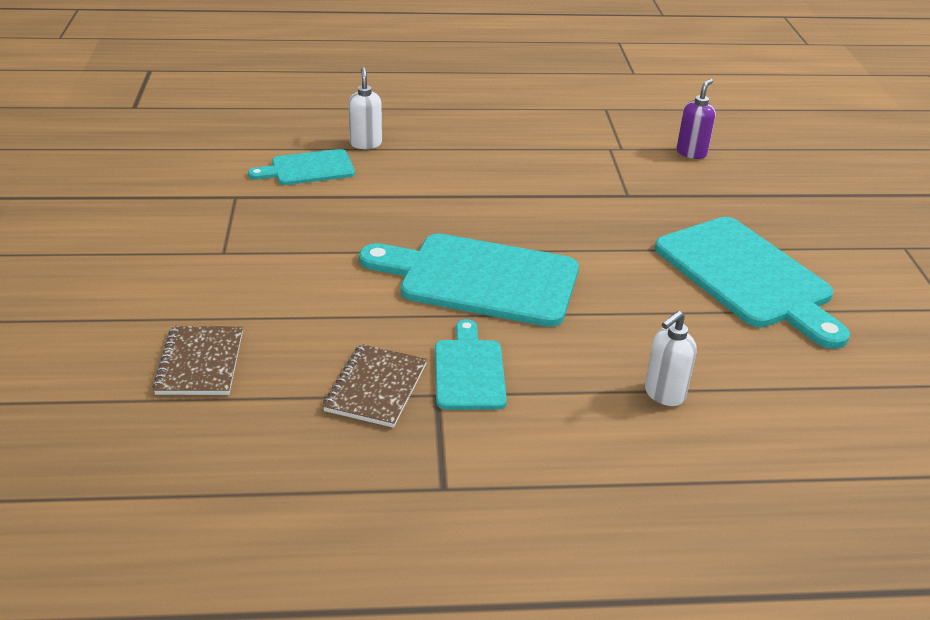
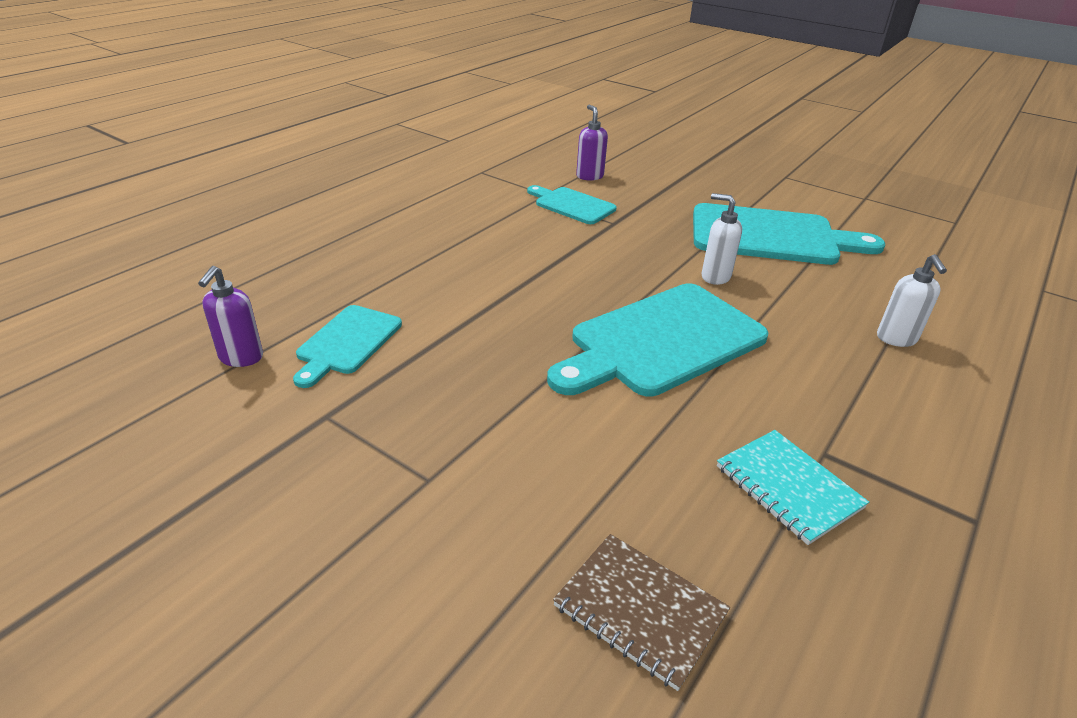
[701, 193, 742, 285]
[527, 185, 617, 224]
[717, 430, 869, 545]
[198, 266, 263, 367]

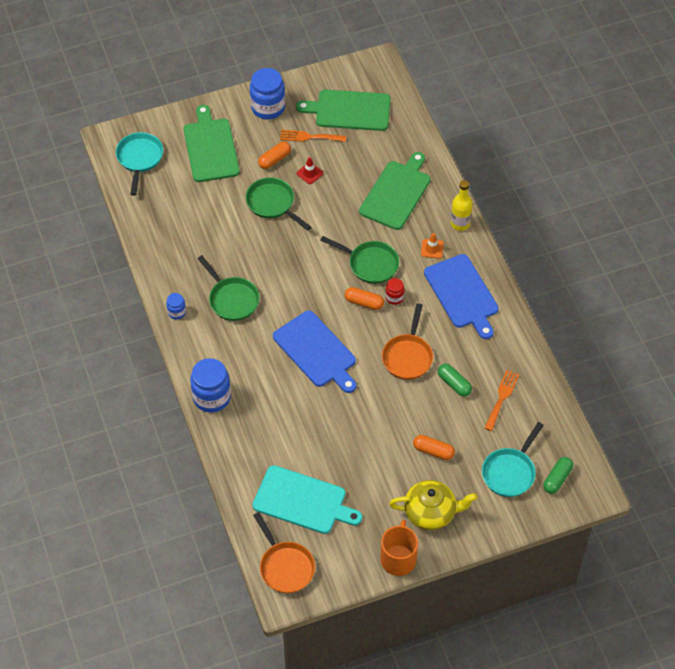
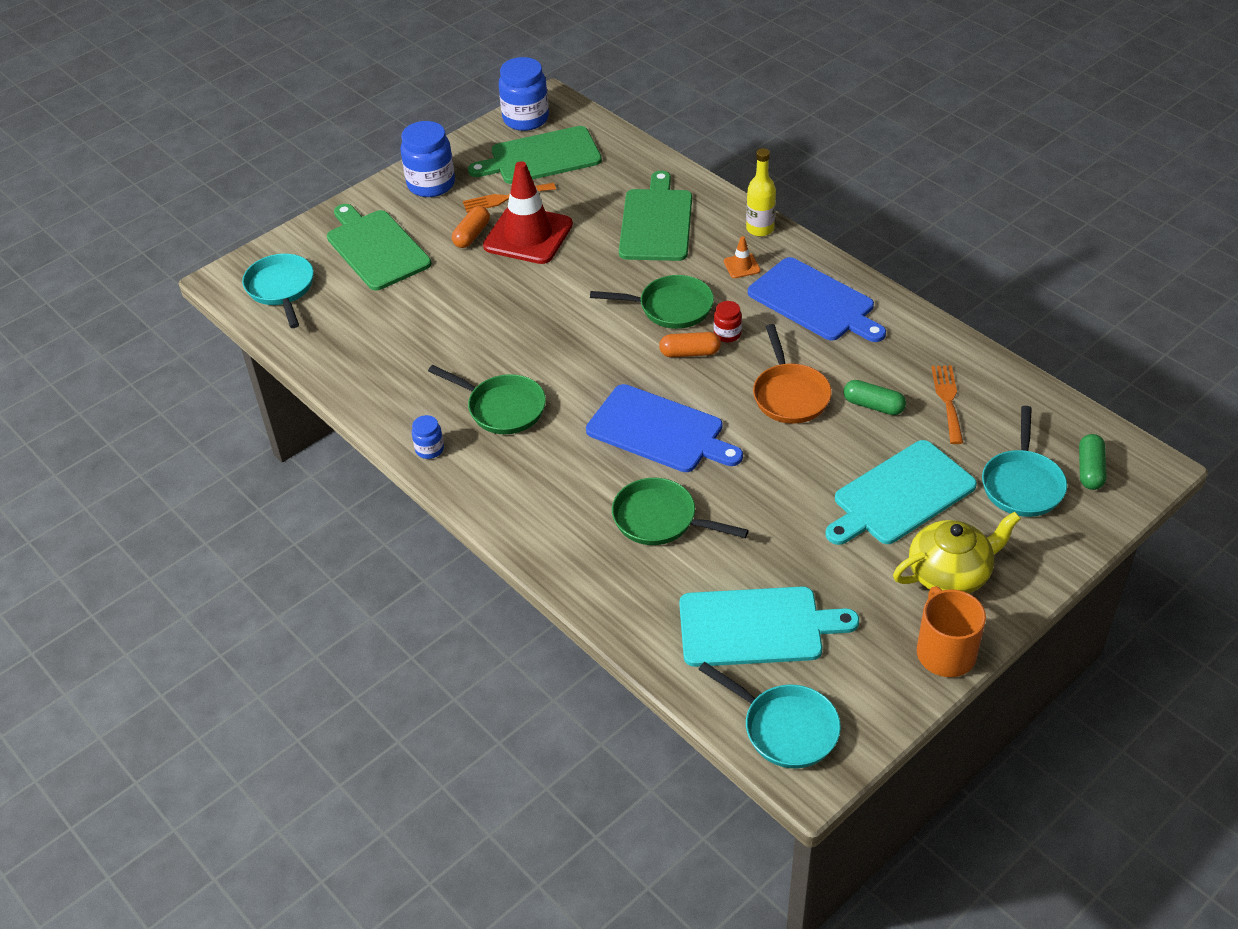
[483, 161, 573, 264]
[612, 478, 749, 545]
[499, 57, 549, 131]
[825, 440, 977, 545]
[698, 662, 841, 768]

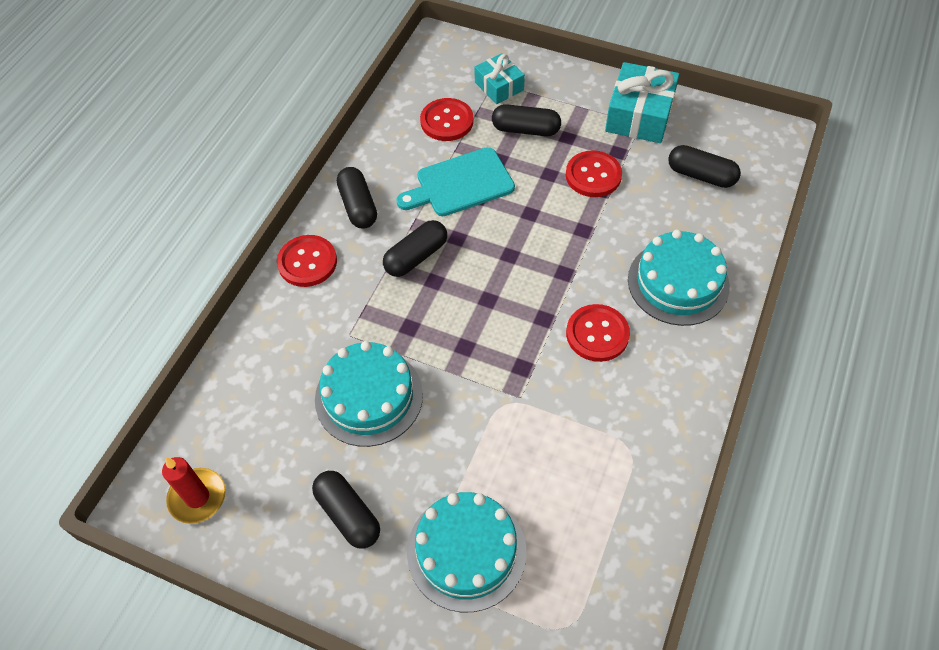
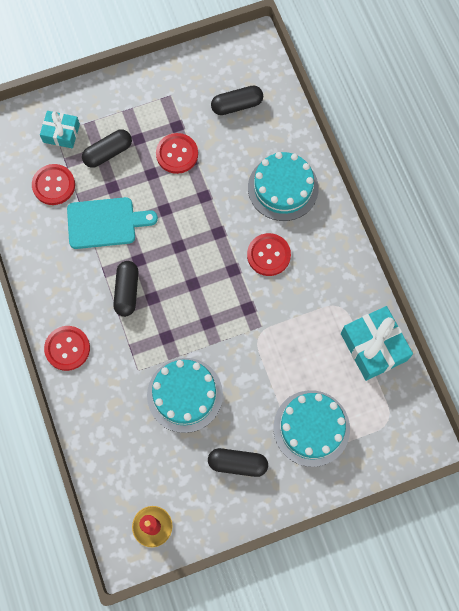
[341, 306, 413, 381]
[67, 197, 158, 249]
[337, 167, 377, 229] (first image)

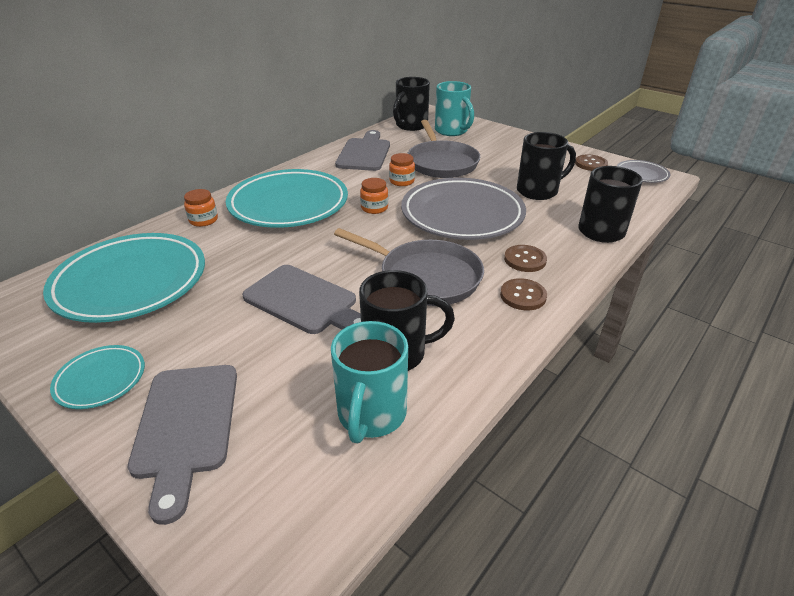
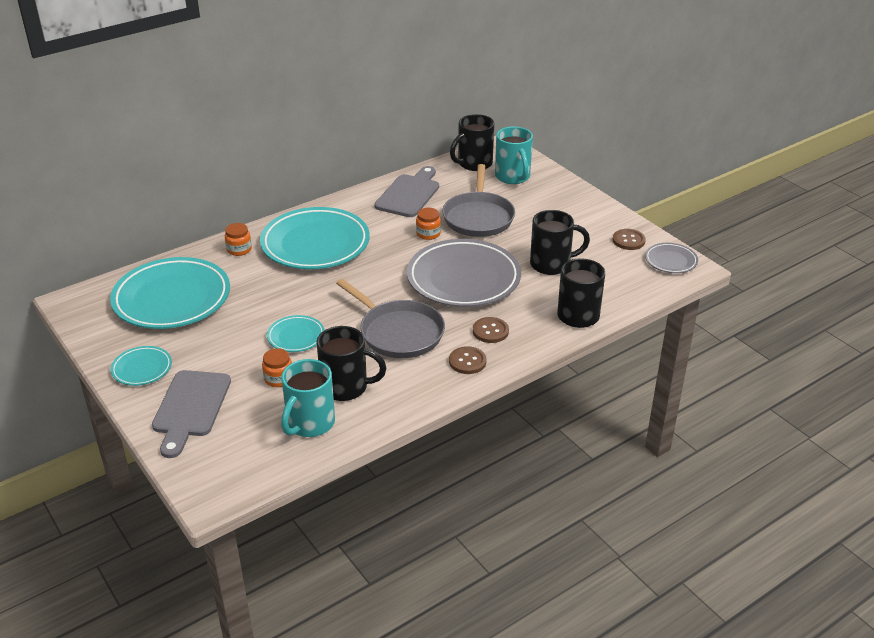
[262, 348, 292, 387]
[267, 315, 325, 352]

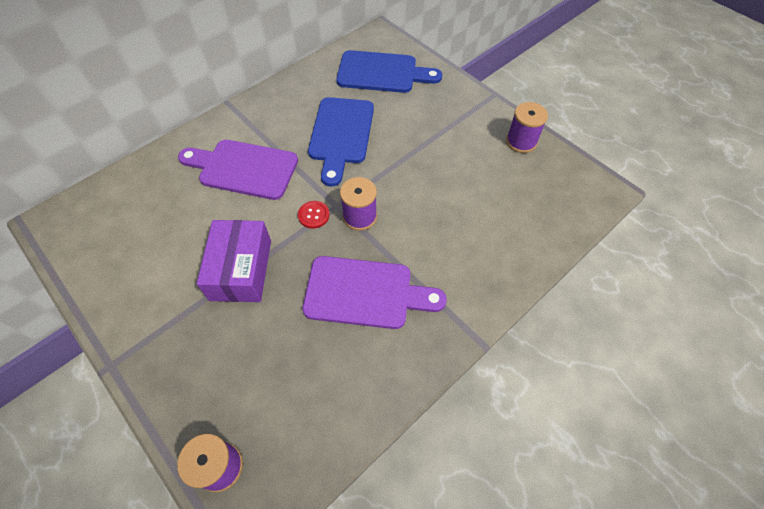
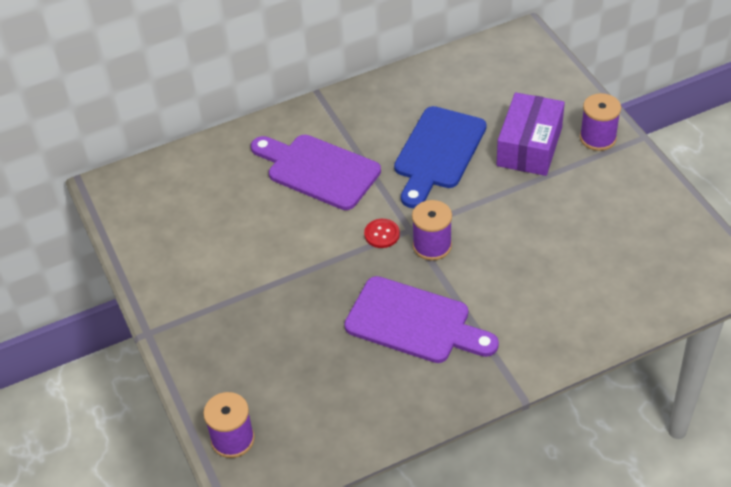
[336, 50, 442, 93] (first image)
[580, 93, 621, 151]
[496, 92, 565, 176]

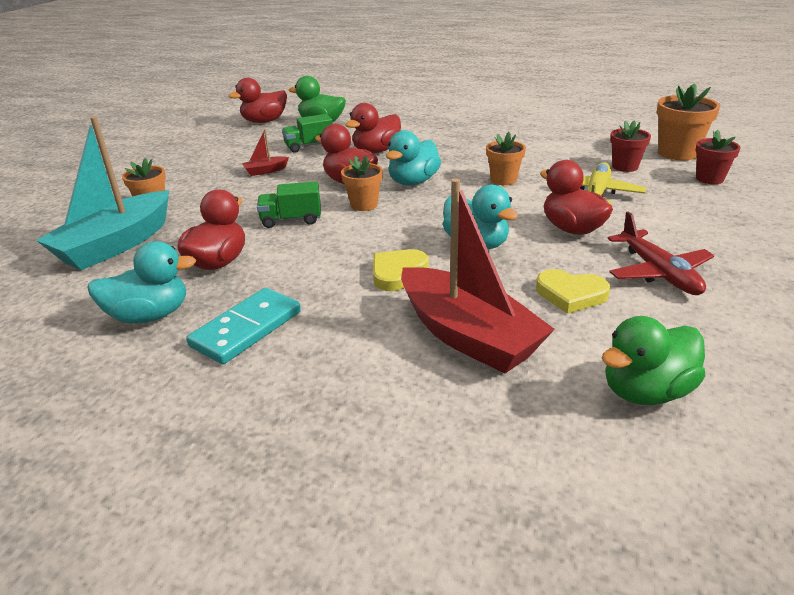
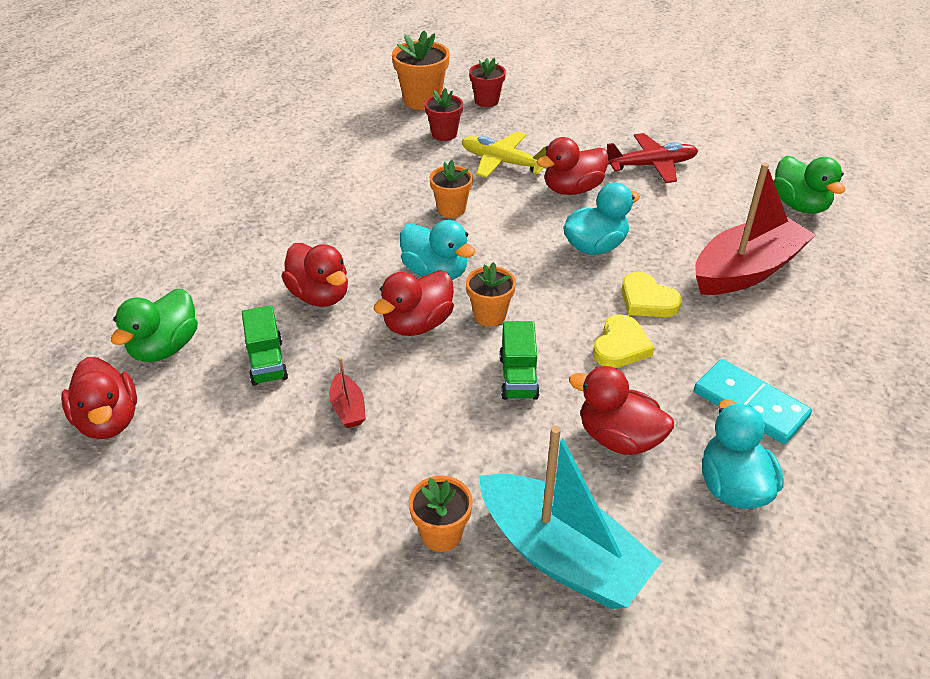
[593, 314, 654, 368]

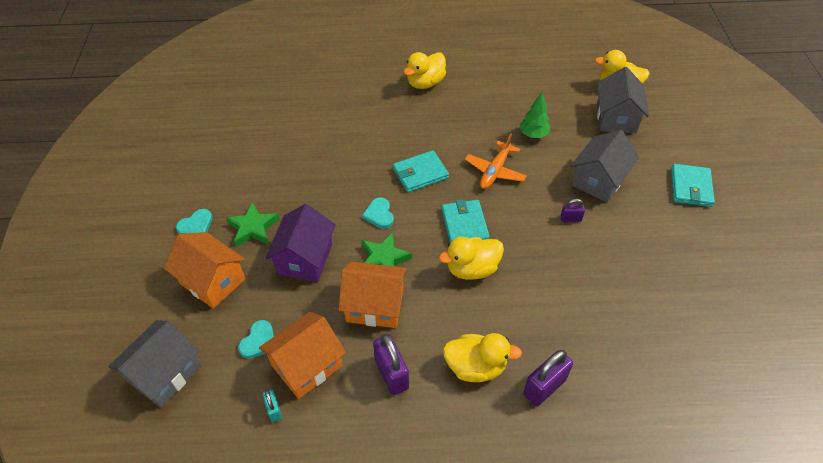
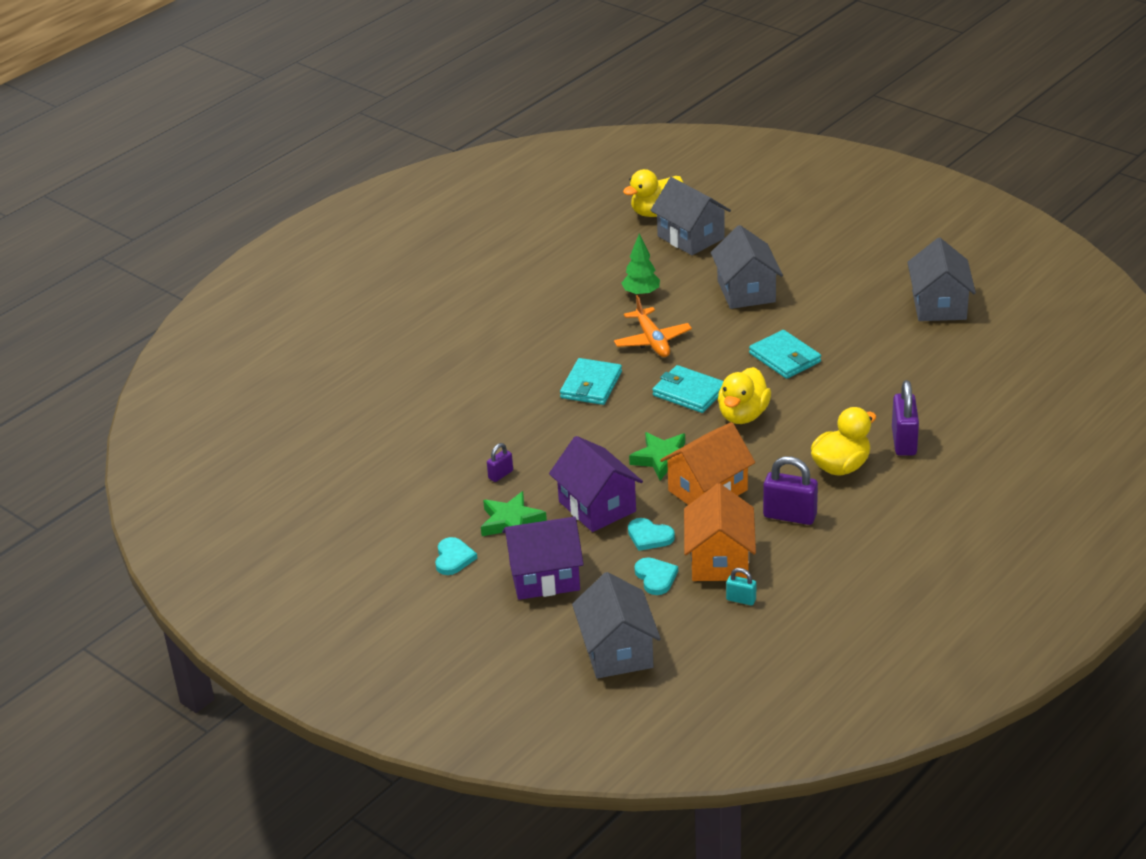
[404, 52, 446, 89] (first image)
[749, 330, 821, 379]
[628, 518, 675, 551]
[487, 443, 513, 482]
[502, 517, 584, 600]
[907, 238, 976, 321]

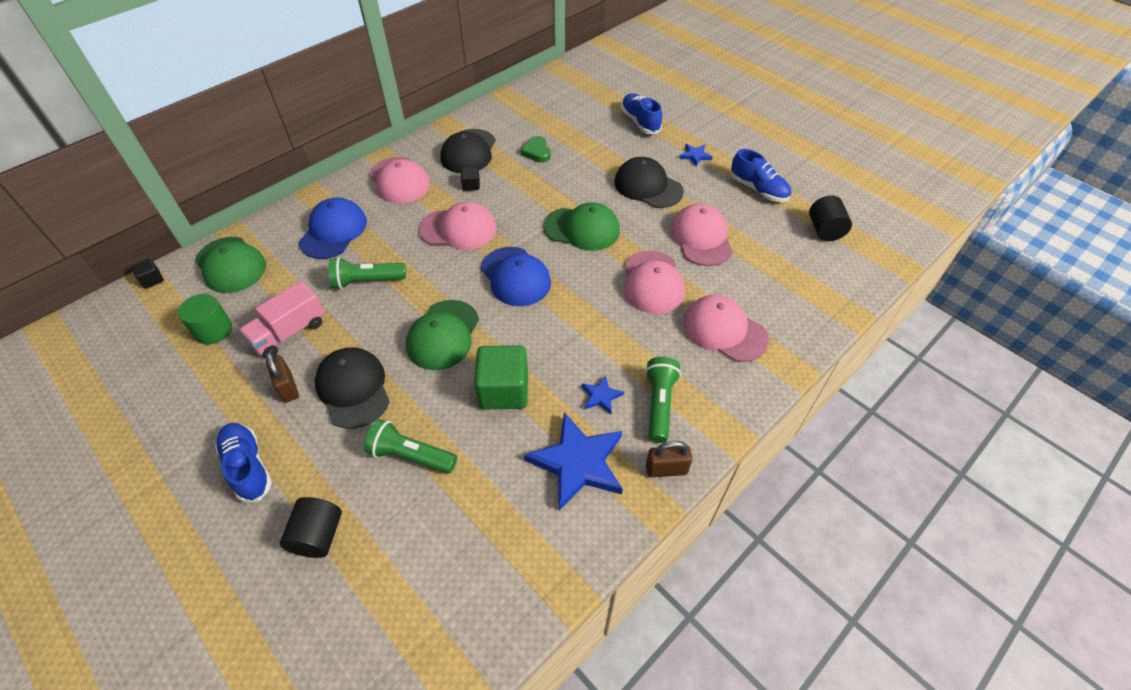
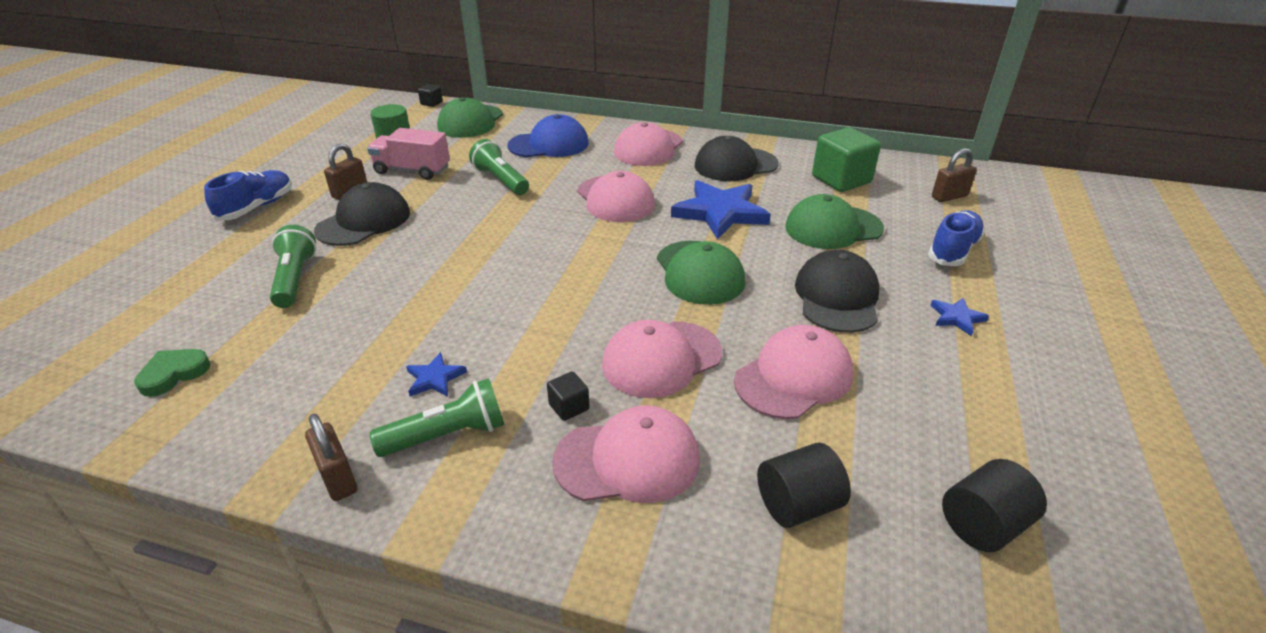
[134, 349, 211, 397]
[730, 149, 791, 202] (first image)
[547, 371, 590, 421]
[481, 247, 551, 306] (first image)
[552, 406, 700, 503]
[785, 194, 884, 249]
[812, 128, 881, 192]
[671, 180, 771, 240]
[757, 442, 851, 528]
[932, 148, 977, 202]

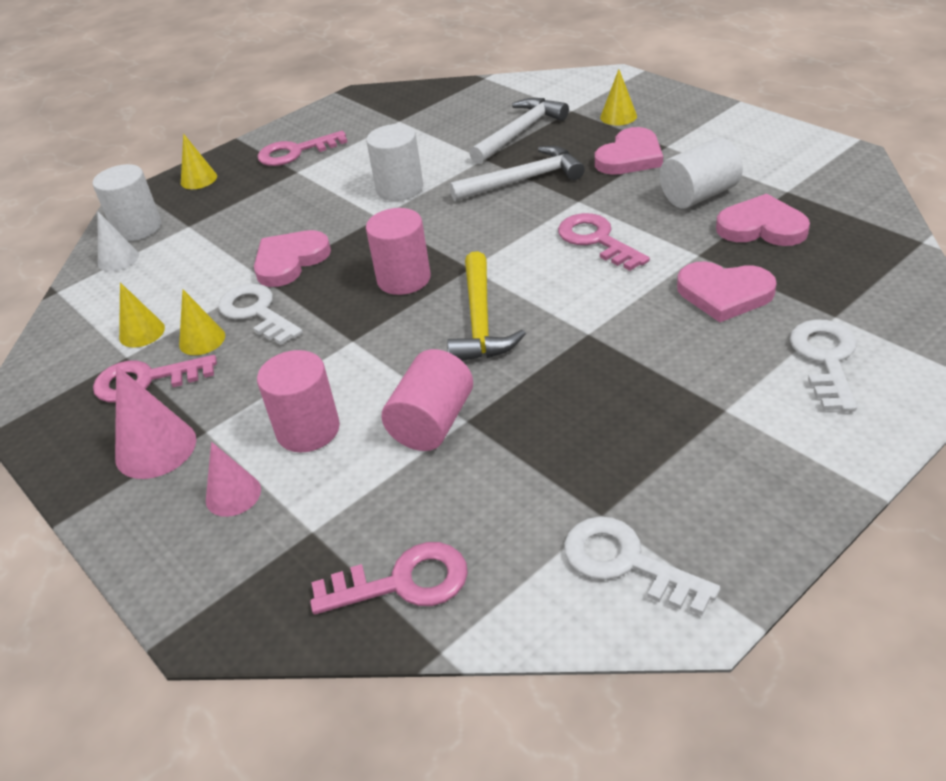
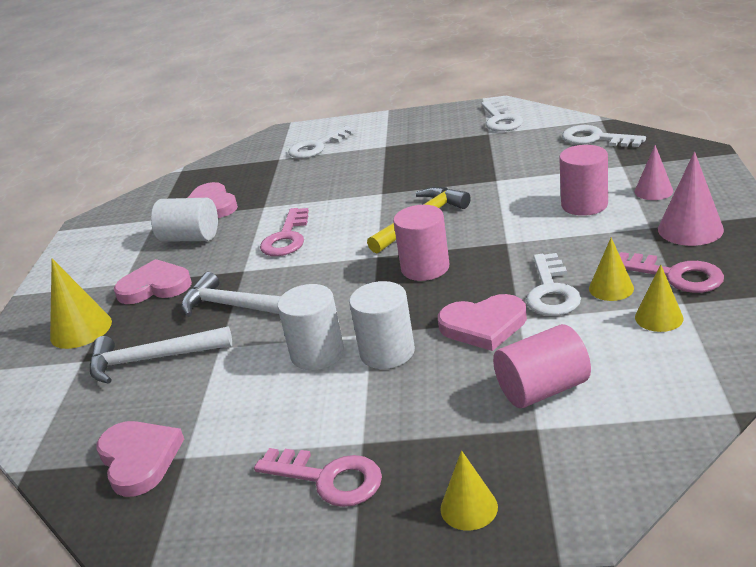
[50, 259, 112, 349]
[349, 281, 415, 369]
[98, 212, 139, 272] (first image)
[97, 421, 184, 497]
[493, 324, 591, 408]
[562, 125, 646, 147]

